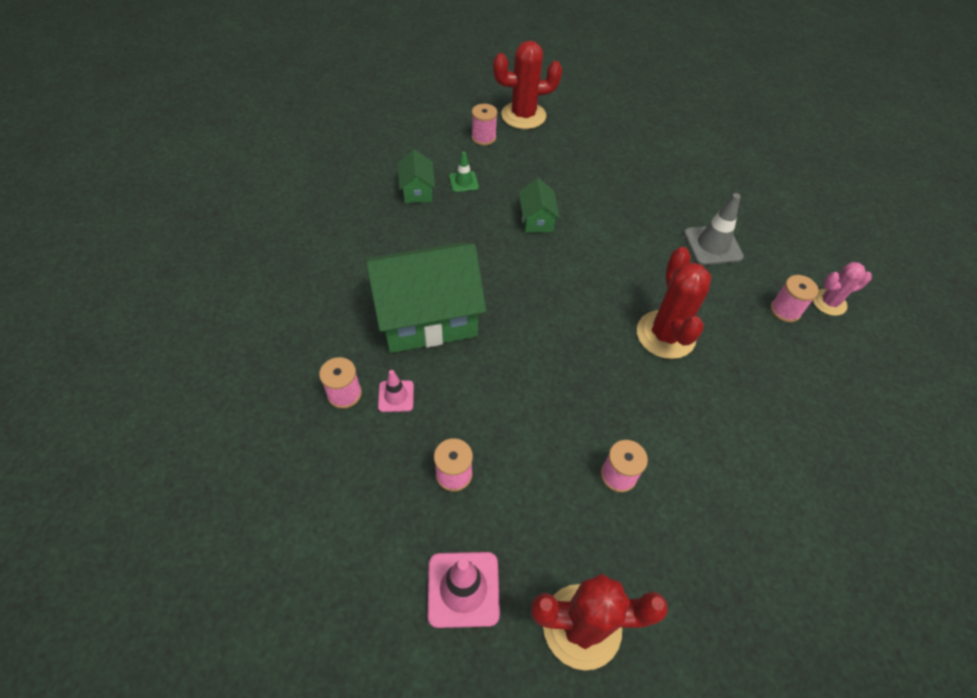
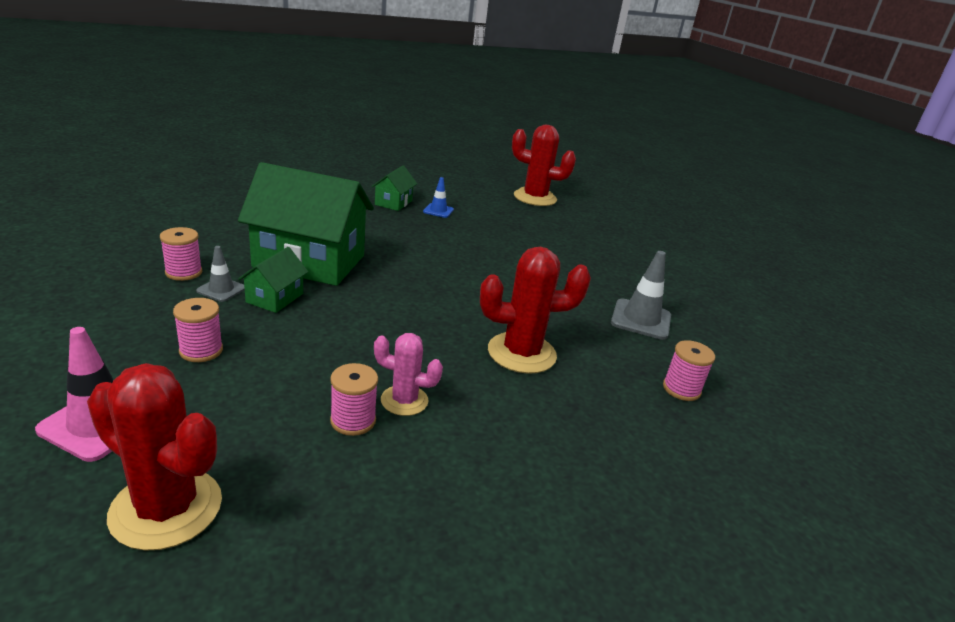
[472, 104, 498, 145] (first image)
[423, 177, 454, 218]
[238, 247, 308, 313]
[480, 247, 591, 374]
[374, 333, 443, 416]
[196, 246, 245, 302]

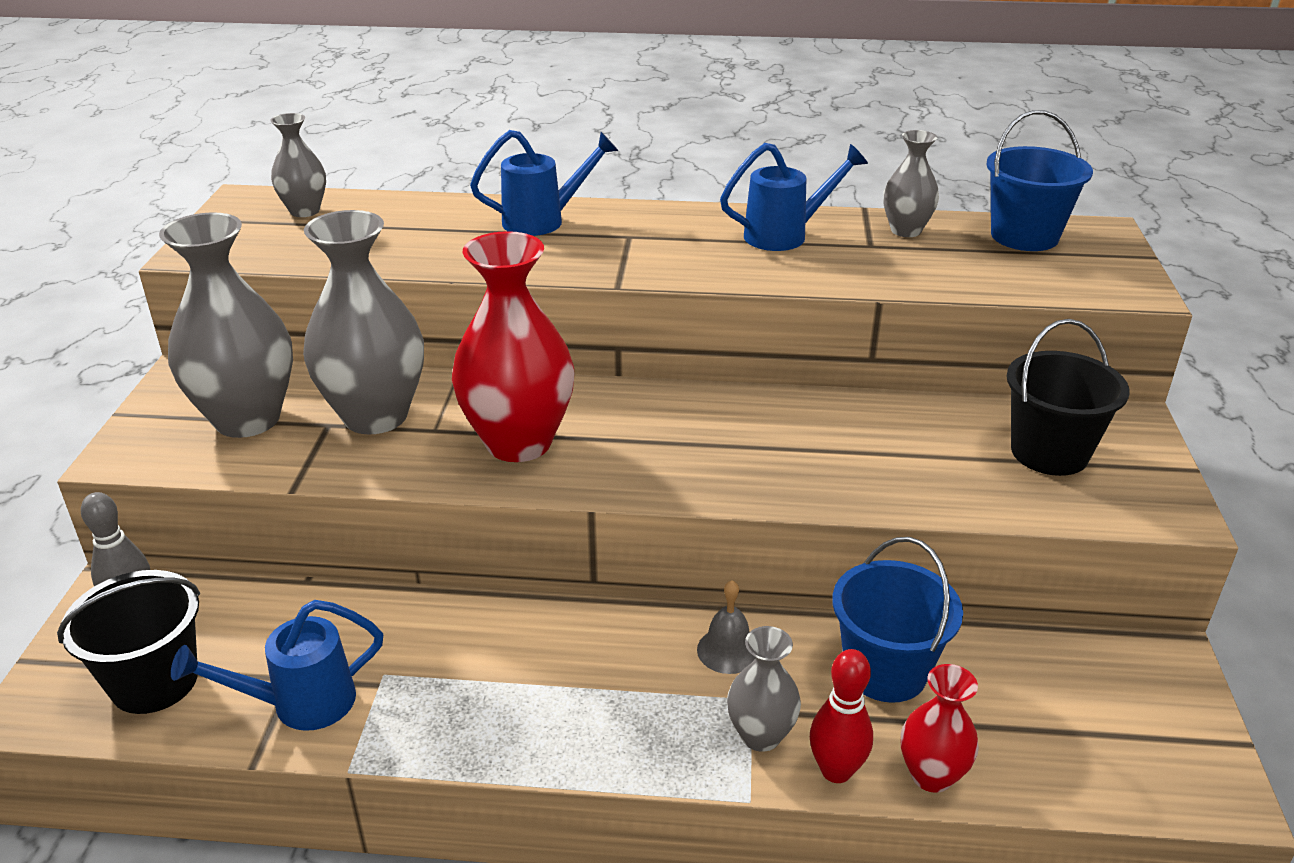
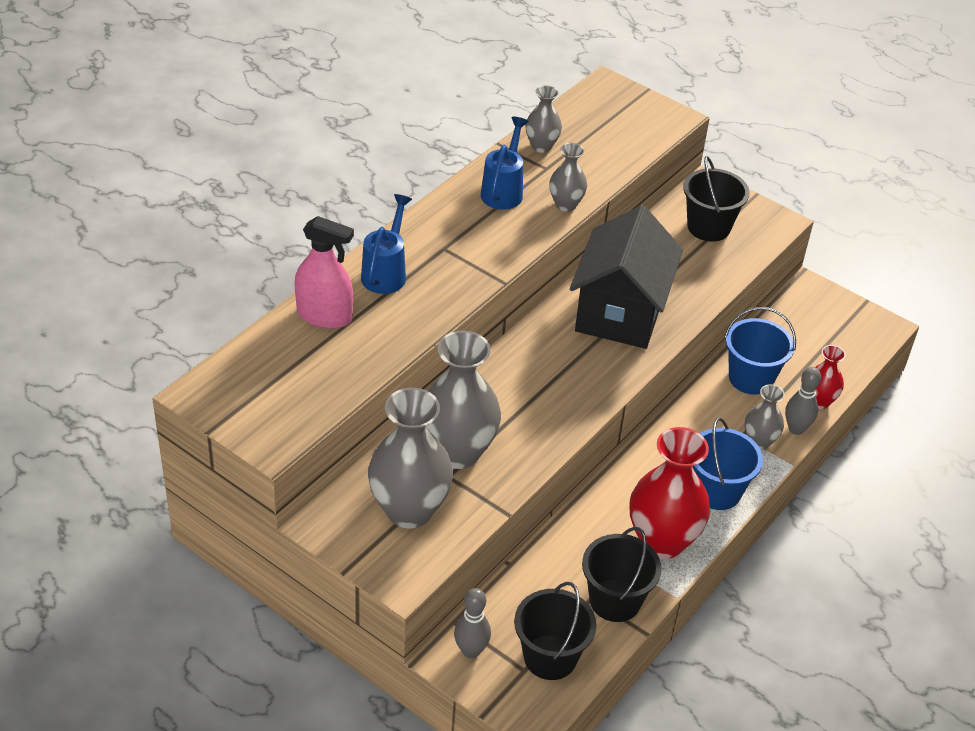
[692, 417, 763, 510]
[549, 143, 587, 212]
[630, 427, 710, 559]
[697, 580, 756, 674] (first image)
[582, 527, 662, 622]
[785, 367, 821, 435]
[570, 205, 683, 349]
[294, 216, 354, 329]

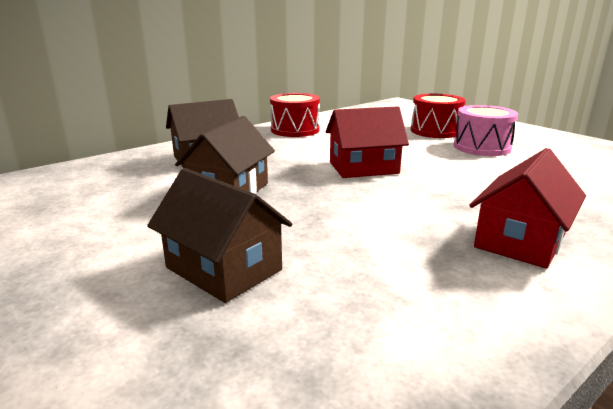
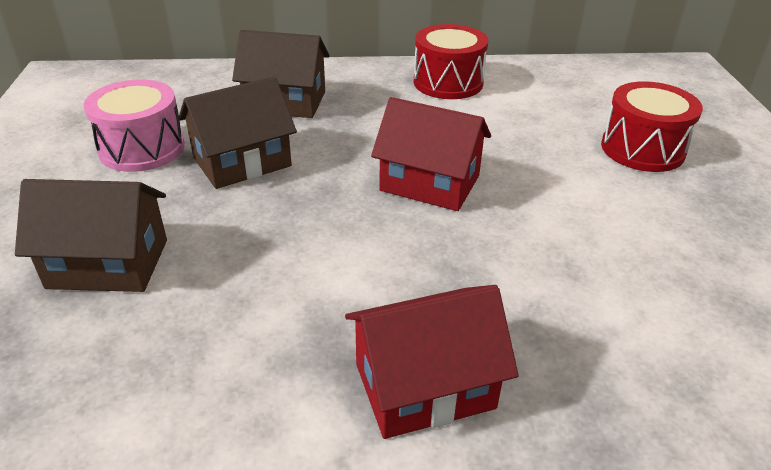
[84, 79, 185, 172]
[15, 179, 167, 292]

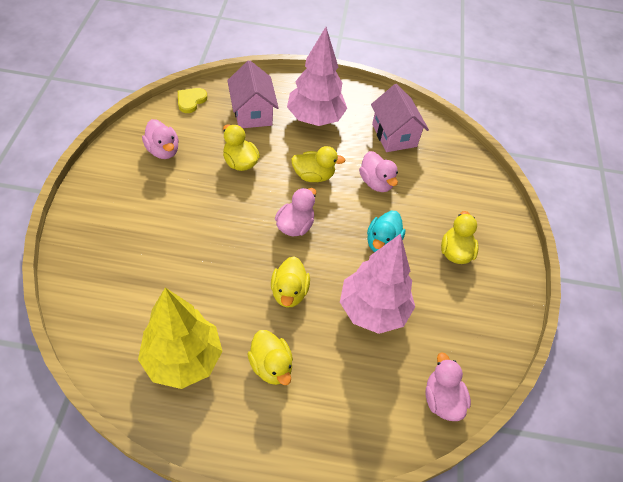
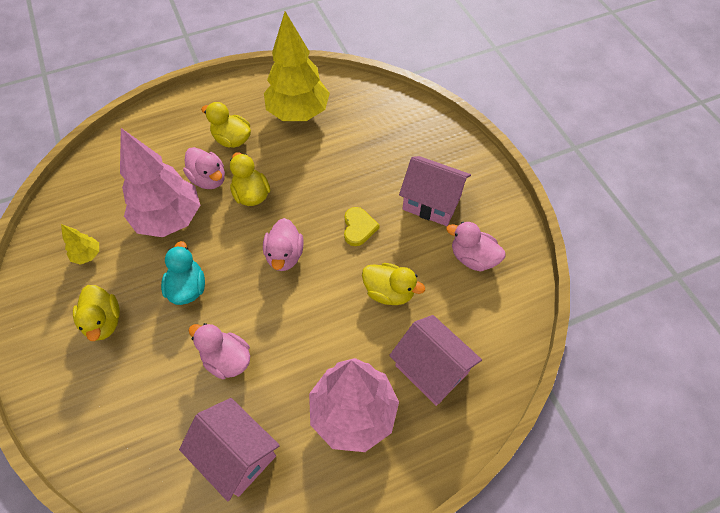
[344, 207, 380, 246]
[291, 146, 345, 182] (first image)
[183, 147, 225, 189]
[399, 156, 471, 226]
[61, 224, 99, 265]

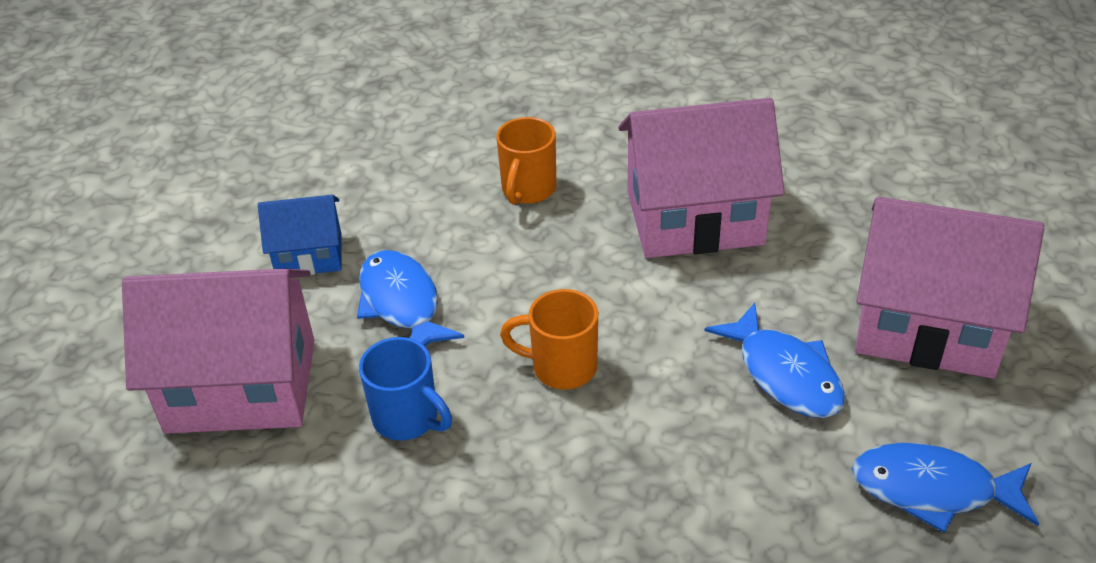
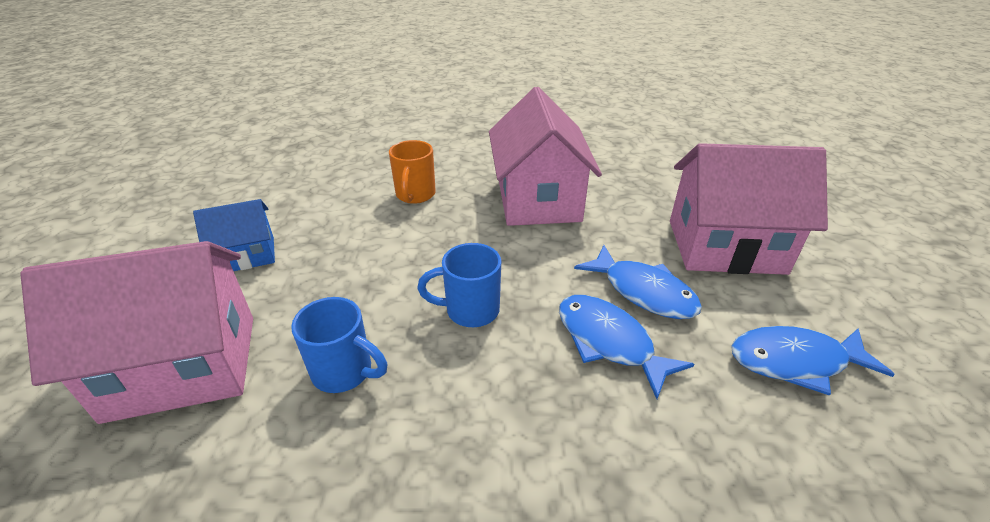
[489, 87, 602, 226]
[559, 295, 695, 399]
[417, 243, 501, 327]

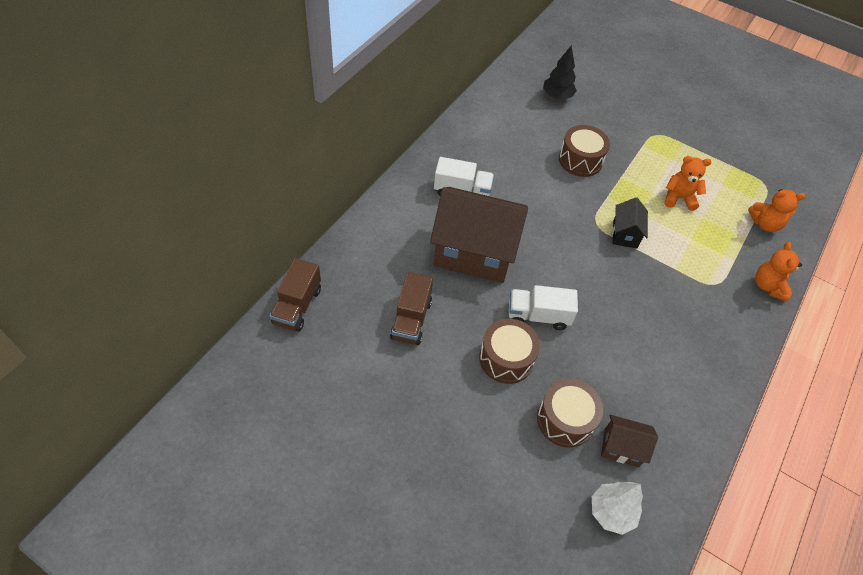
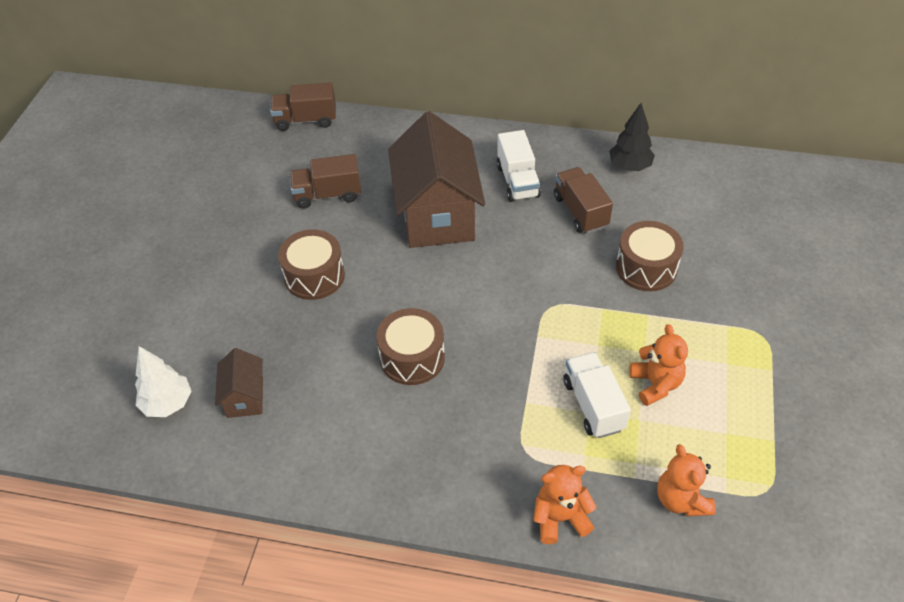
[609, 103, 655, 171]
[612, 197, 648, 249] (first image)
[563, 352, 631, 438]
[376, 308, 445, 385]
[554, 167, 613, 234]

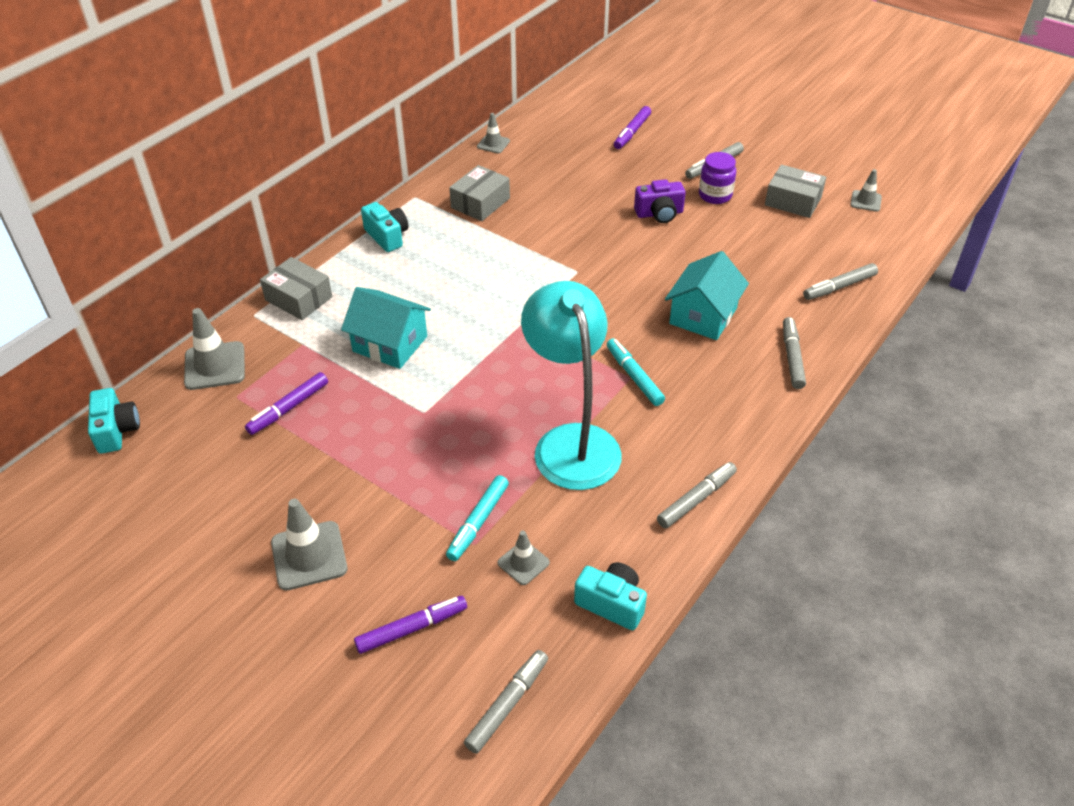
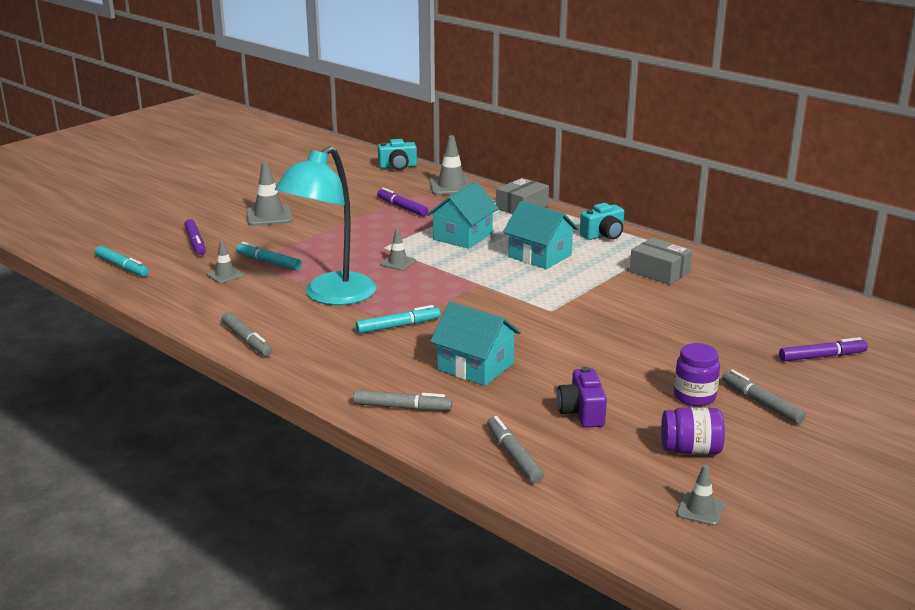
[779, 337, 868, 361]
[380, 229, 416, 271]
[661, 407, 725, 455]
[557, 367, 607, 428]
[275, 146, 376, 305]
[574, 562, 647, 630] (first image)
[95, 246, 149, 276]
[503, 201, 579, 269]

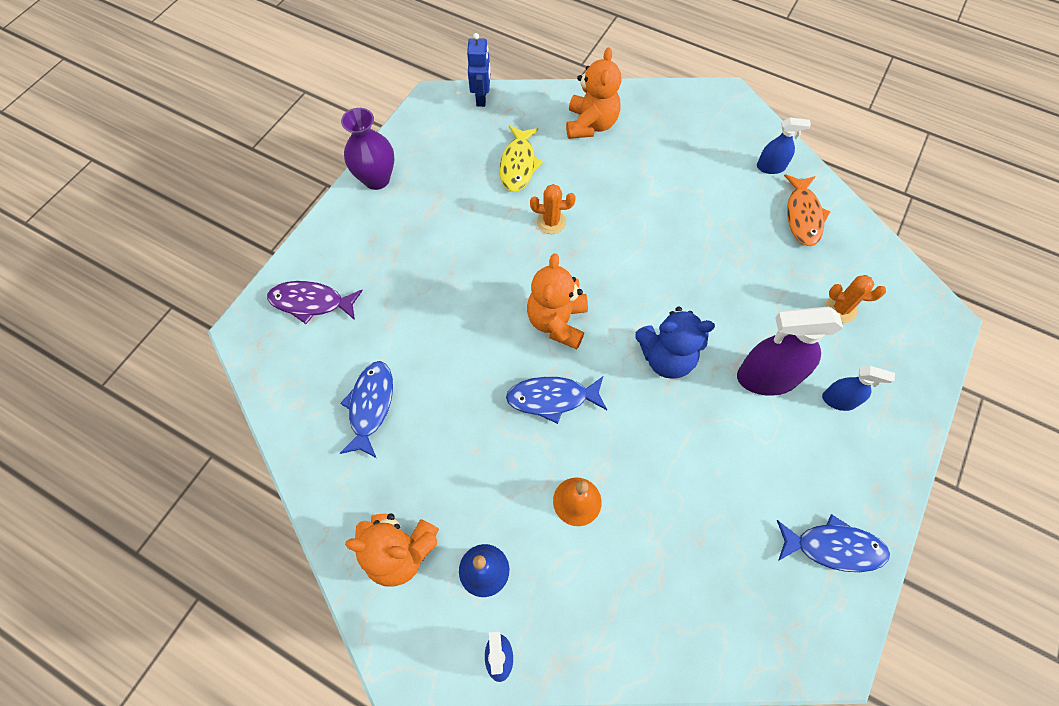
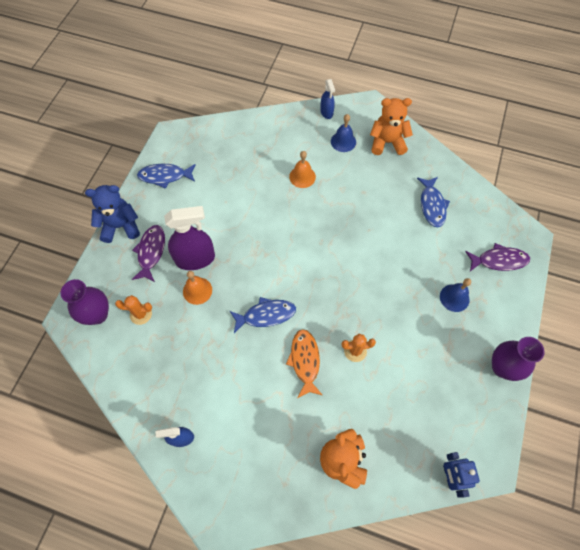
[500, 125, 543, 192] (first image)
[286, 329, 322, 398]
[527, 253, 588, 349] (first image)
[85, 185, 140, 243]
[132, 225, 165, 282]
[230, 297, 296, 333]
[183, 271, 212, 305]
[440, 278, 471, 312]
[61, 279, 109, 325]

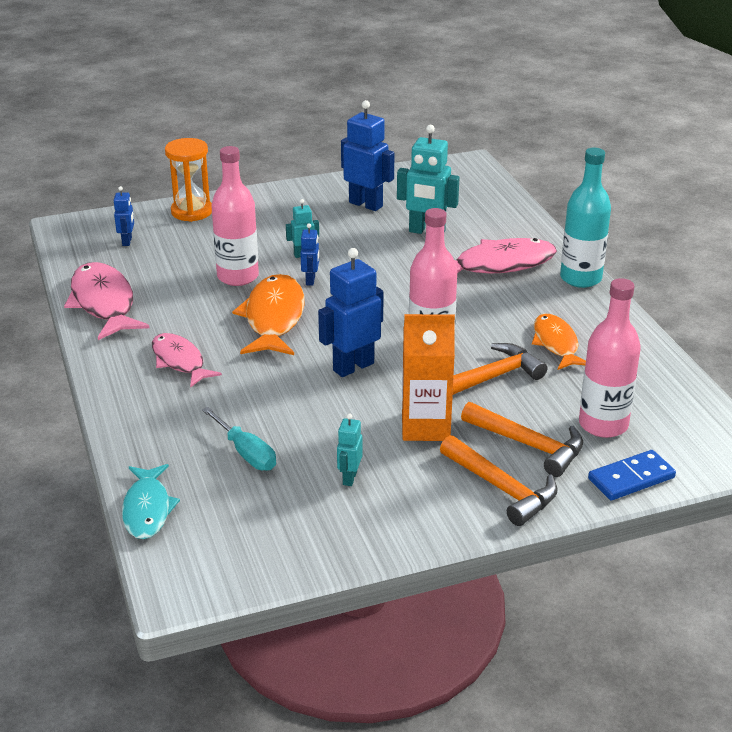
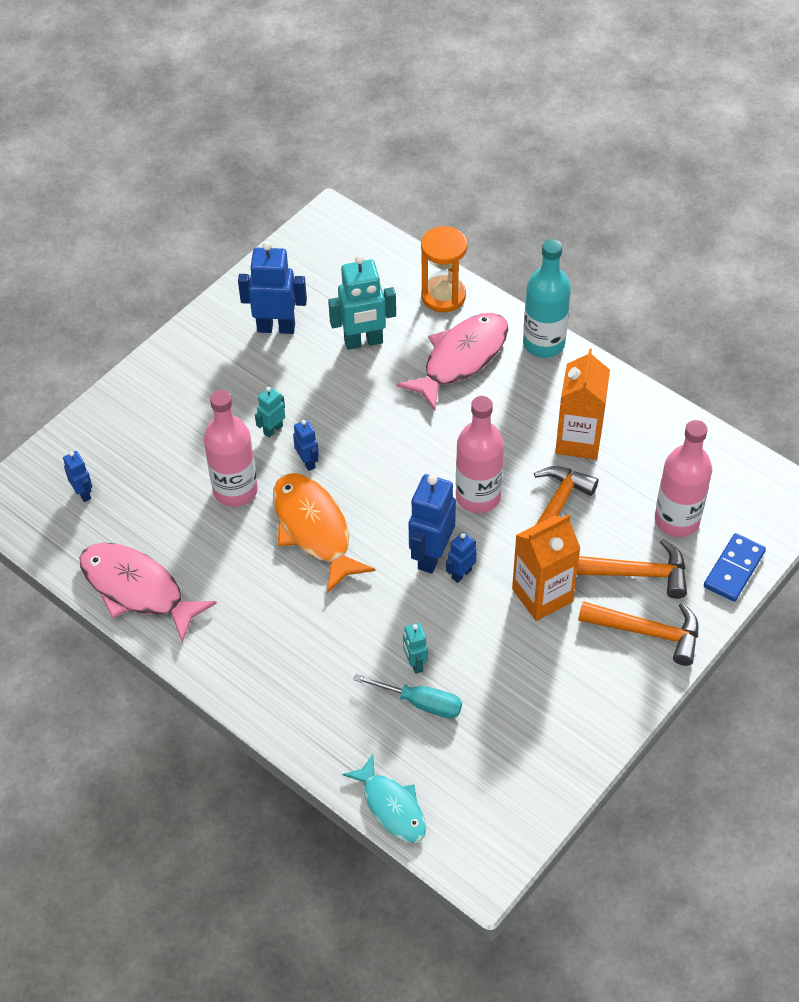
[421, 226, 467, 312]
[555, 349, 610, 460]
[152, 333, 222, 388] (first image)
[403, 623, 428, 674]
[446, 532, 477, 583]

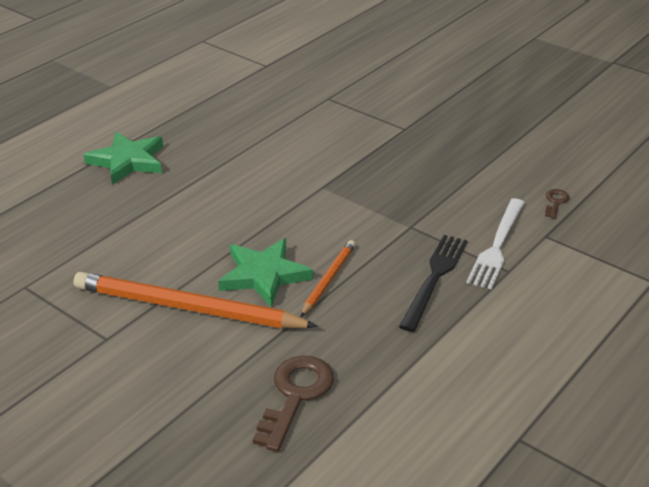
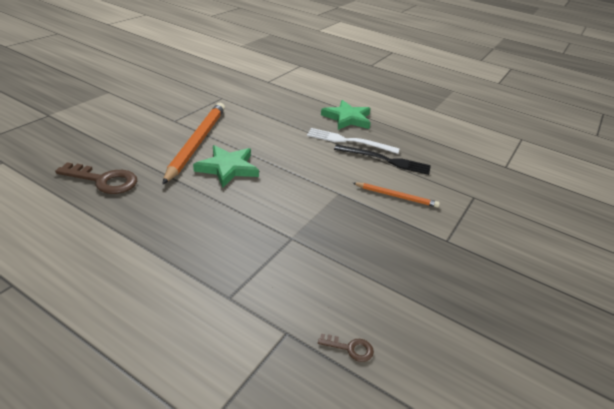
[307, 128, 400, 154]
[334, 144, 431, 175]
[353, 182, 440, 208]

